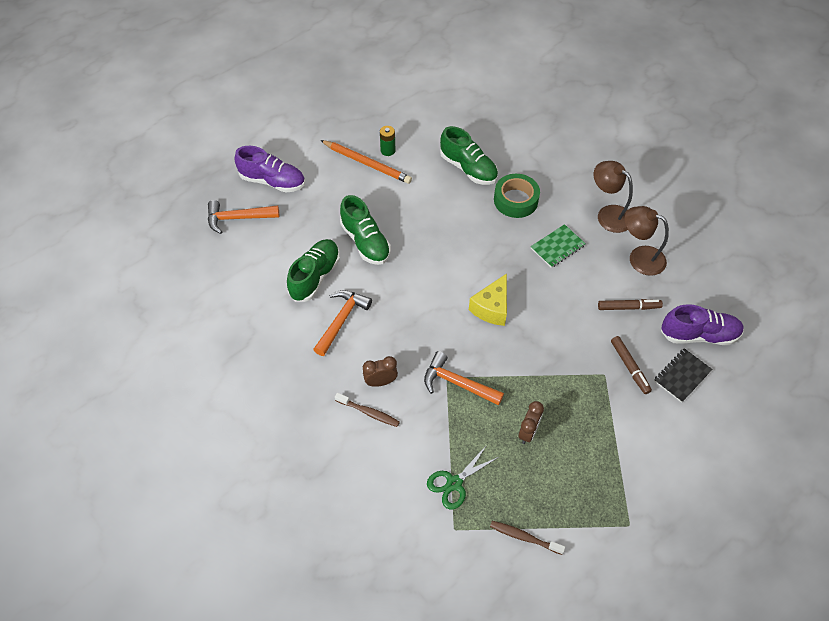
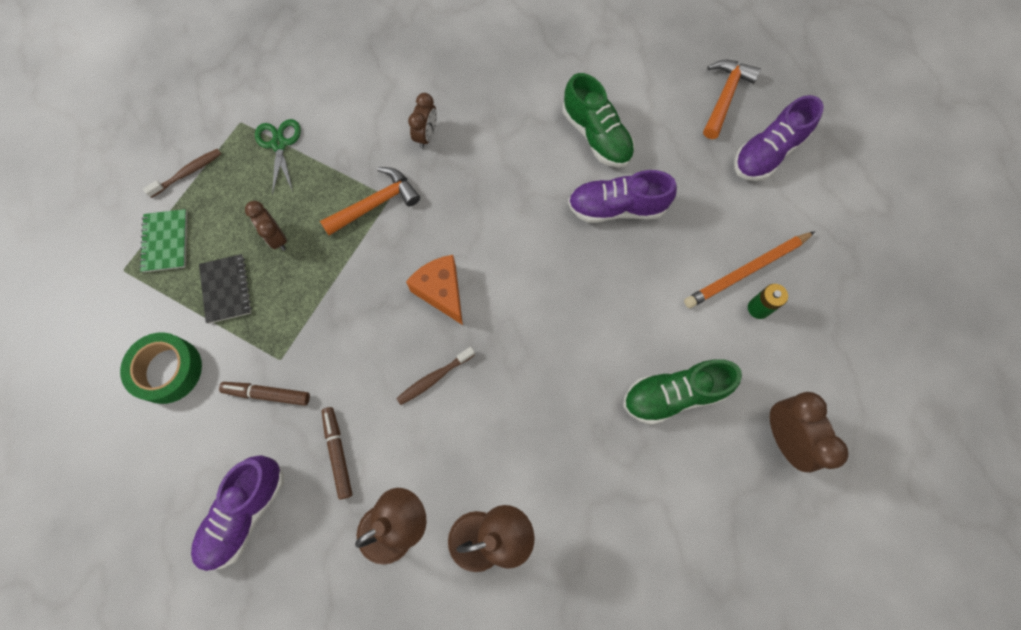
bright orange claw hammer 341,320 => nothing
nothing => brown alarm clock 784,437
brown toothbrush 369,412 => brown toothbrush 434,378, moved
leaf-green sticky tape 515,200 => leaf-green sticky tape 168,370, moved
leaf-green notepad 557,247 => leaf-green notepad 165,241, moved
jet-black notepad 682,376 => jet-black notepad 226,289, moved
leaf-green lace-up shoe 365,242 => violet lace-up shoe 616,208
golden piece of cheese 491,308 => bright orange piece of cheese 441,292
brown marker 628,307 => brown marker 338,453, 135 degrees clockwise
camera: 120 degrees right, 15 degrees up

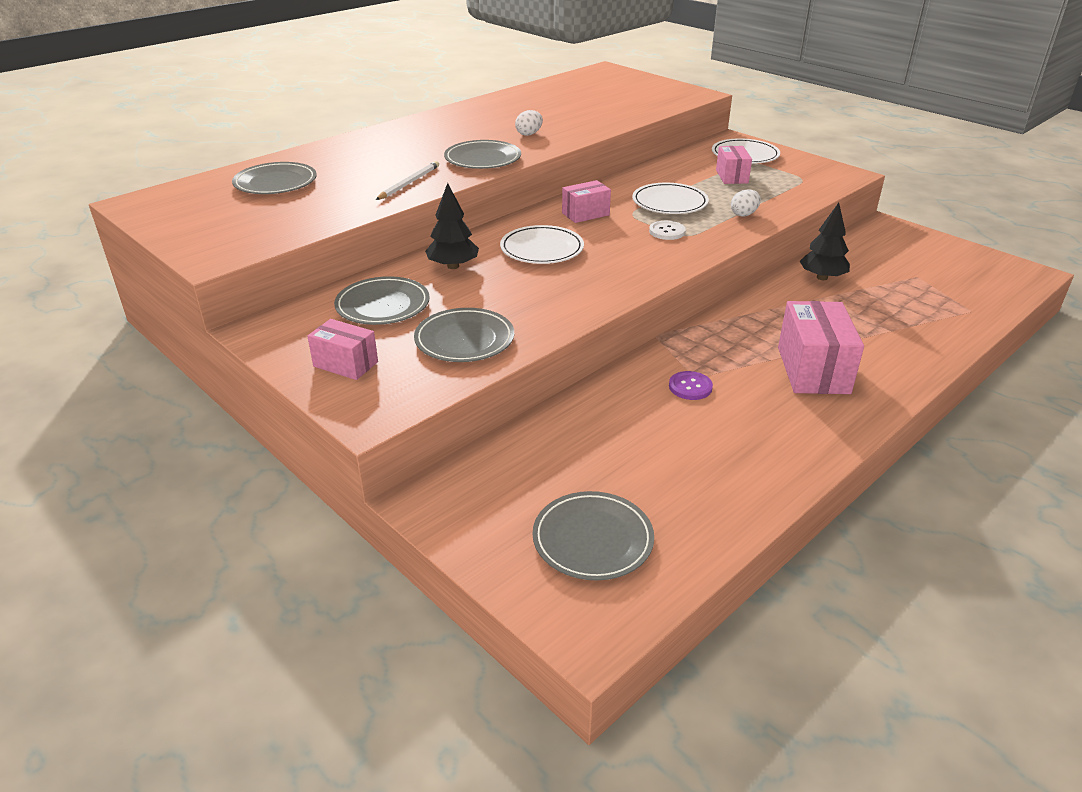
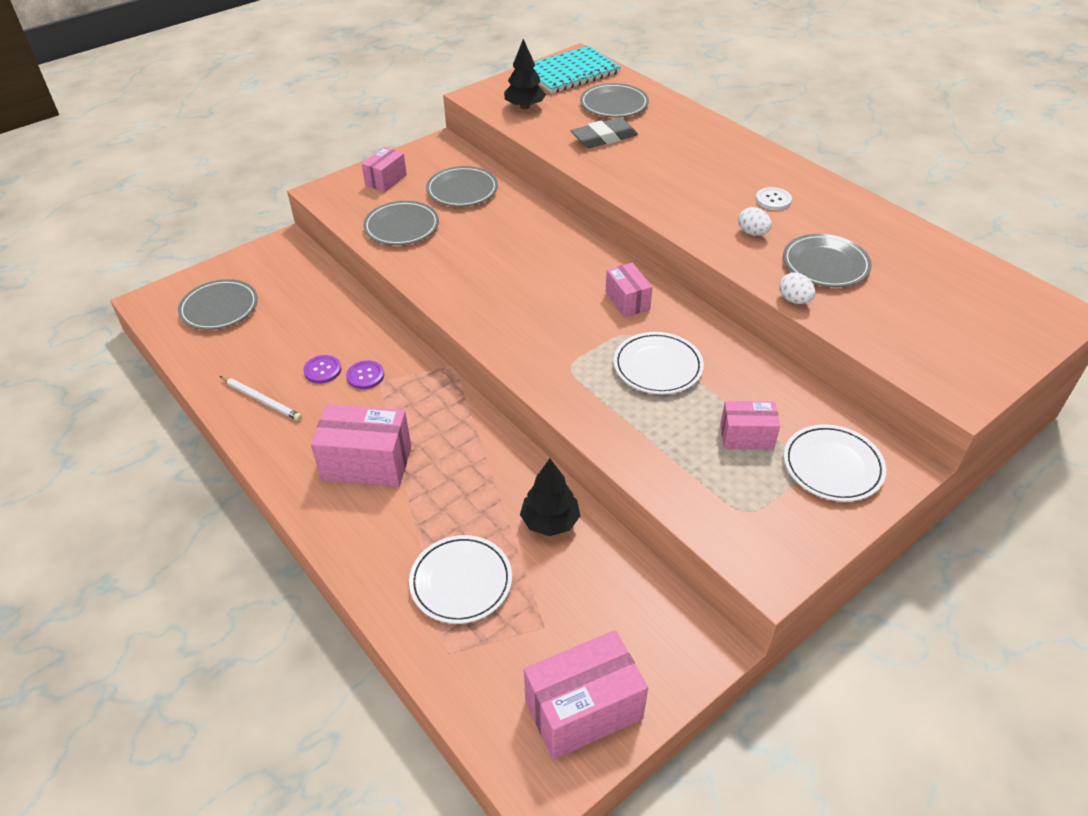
nothing => violet button 322,370
nothing => rose-pink package 583,709
nothing => teal notepad 571,72
nothing => gray eraser 604,138
white wooden pencil 409,183 => white wooden pencil 261,400, moved
jet-black toy tree 453,266 => jet-black toy tree 525,107, moved
gray flat dish 483,159 => gray flat dish 825,264, moved
white flat dish 542,249 => white flat dish 461,582, moved
white button 667,231 => white button 773,200, moved
white egg 744,214 => white egg 794,300, moved
camera: 95 degrees right, 10 degrees up

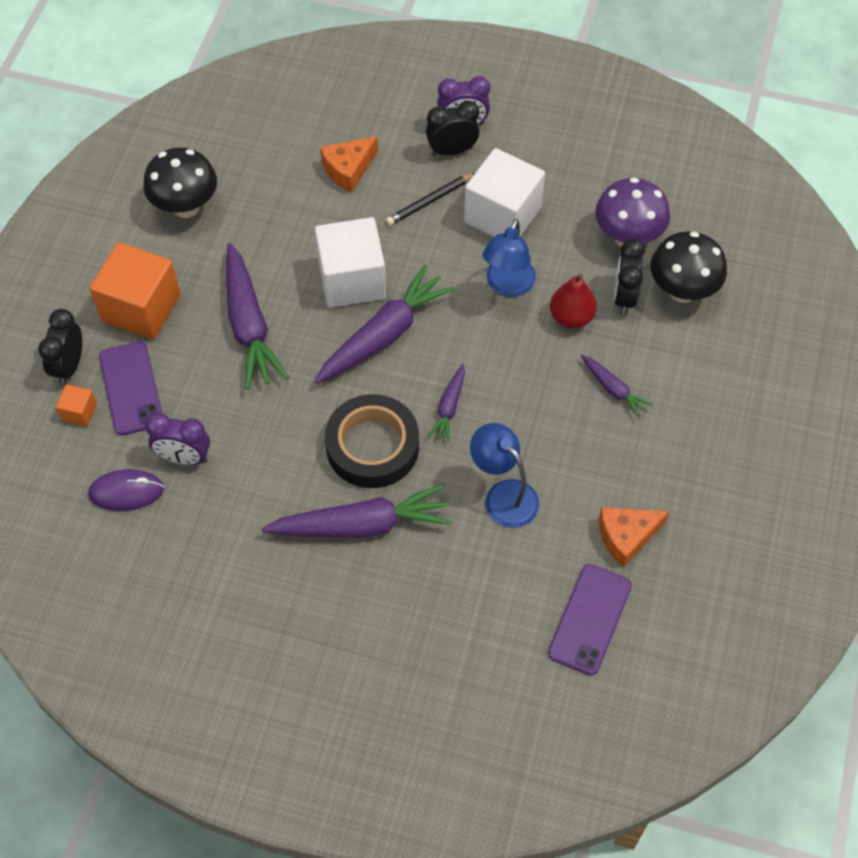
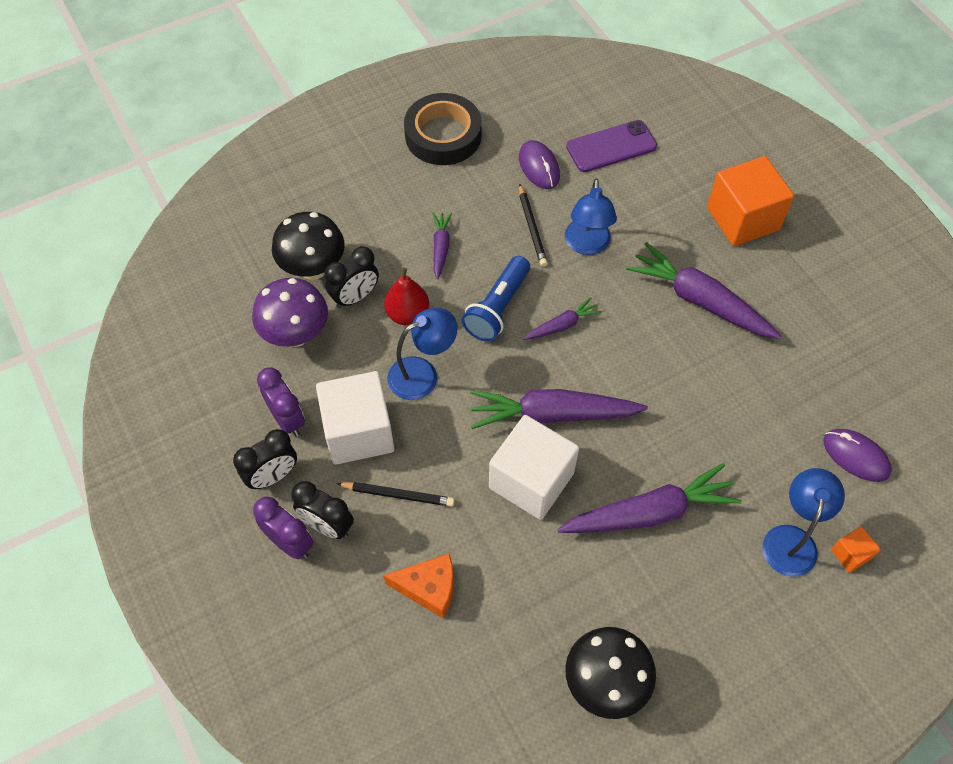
nothing => royal blue pocket torch 497,308
nothing => jet-black wooden pencil 532,228
jet-black alarm clock 69,366 => jet-black alarm clock 272,476, moved
bright orange solid cube 141,308 => bright orange solid cube 742,219, moved
violet alarm clock 184,457 => violet alarm clock 287,419, moved
jet-black sticky tape 372,446 => jet-black sticky tape 443,135, moved
violet mobile phone 131,388 => royal blue desk lamp 791,539
bright orange piece of cheese 626,537 => violet PC mouse 539,167
violet root vegetable 249,325 => violet root vegetable 649,512, 45 degrees clockwise
camera: 135 degrees left, 0 degrees up

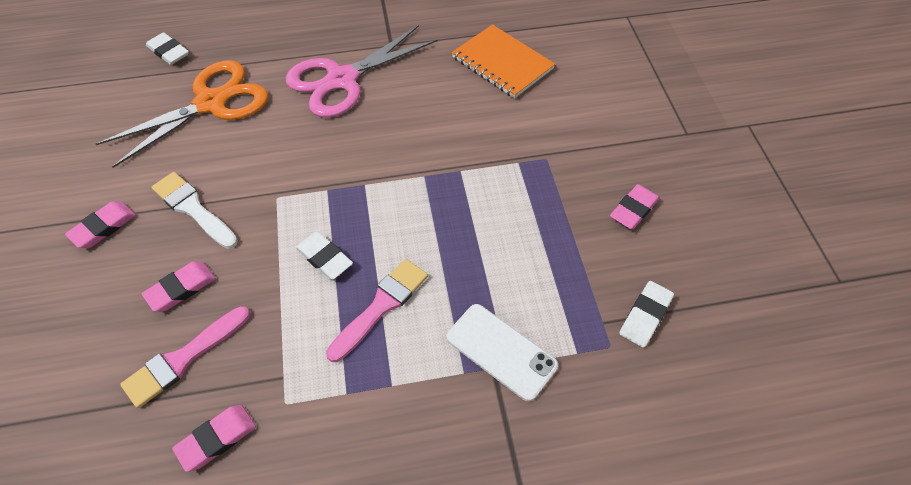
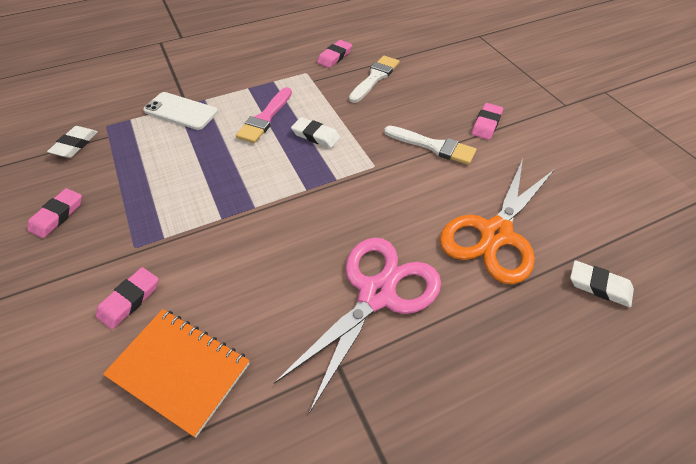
rose-pink eraser 181,288 => rose-pink eraser 129,300, moved
rose-pink paintbrush 183,359 => white paintbrush 375,78
camera: 165 degrees right, 5 degrees down

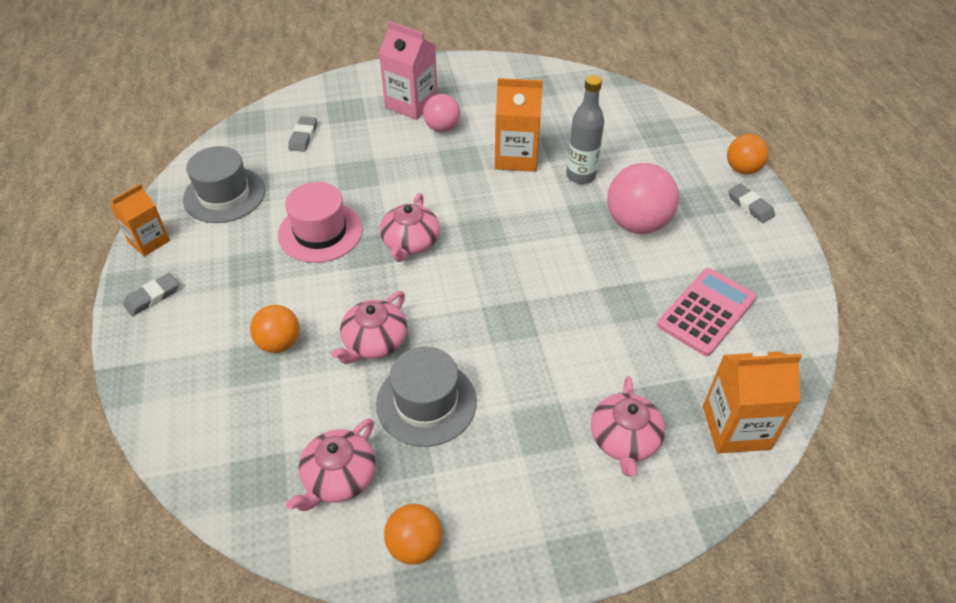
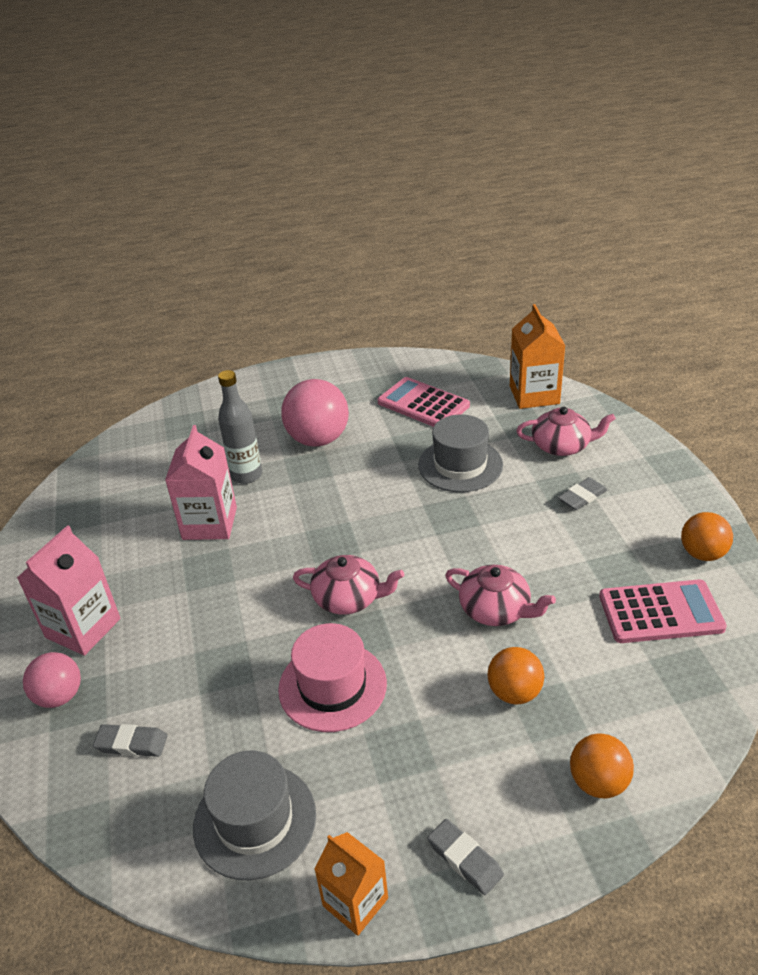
gray top hat 426,402 => gray top hat 460,465, moved
rose-pink play ball 442,128 => rose-pink play ball 59,696, moved
bright orange play ball 742,169 => bright orange play ball 598,782, moved
gray eraser 750,206 => gray eraser 582,497, moved
rose-pink teapot 338,477 => rose-pink adding machine 660,612
bright orange carton 516,157 => rose-pink carton 210,523
camera: 90 degrees left, 10 degrees down

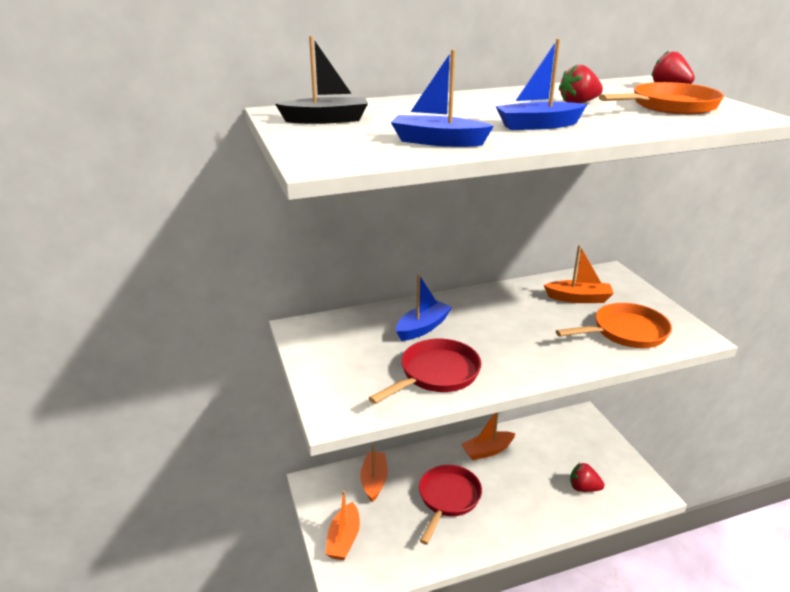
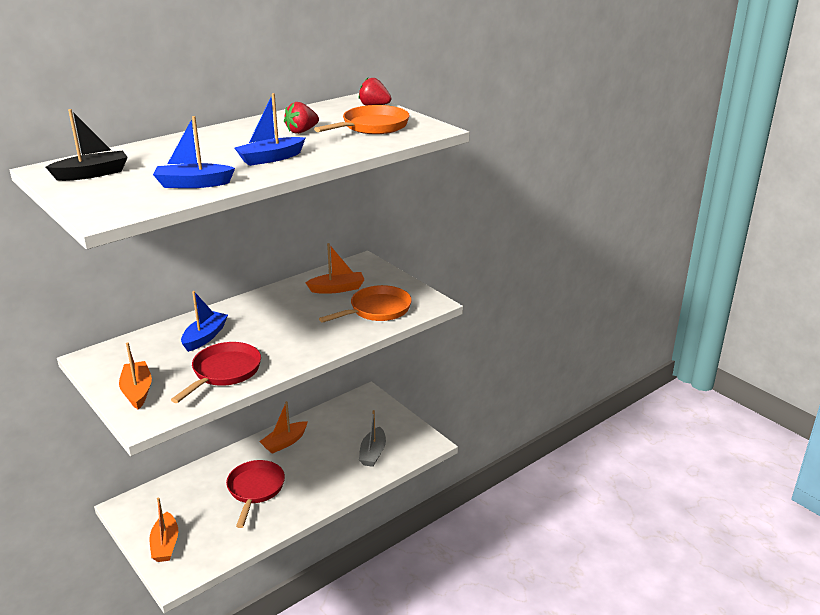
bright orange sailboat 374,481 => bright orange sailboat 137,391, moved
crimson berry 583,488 => gray sailboat 373,453
camera: 20 degrees left, 0 degrees up

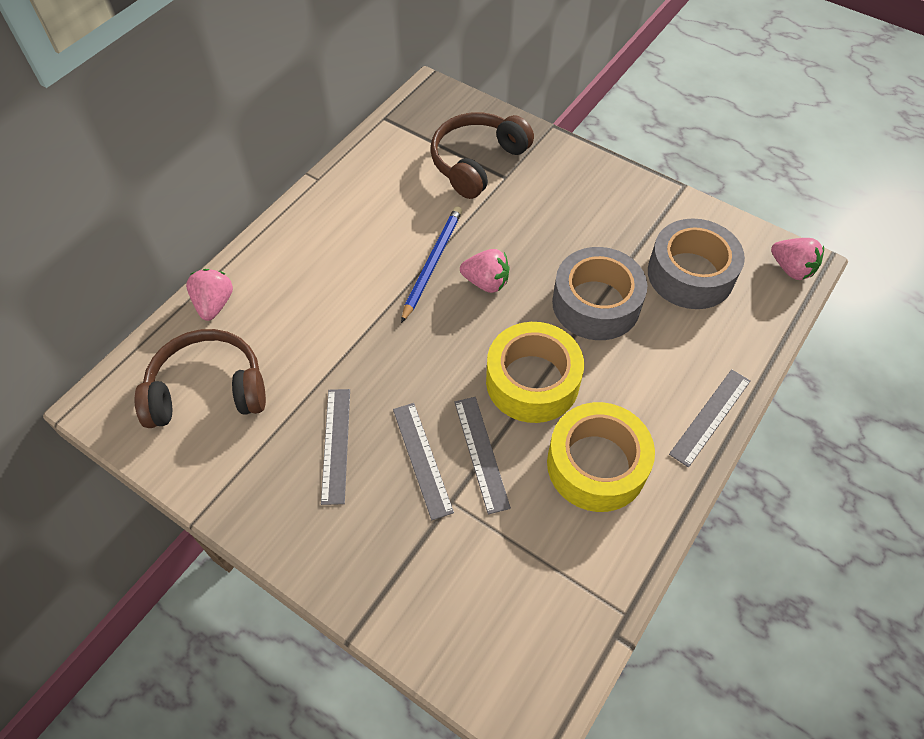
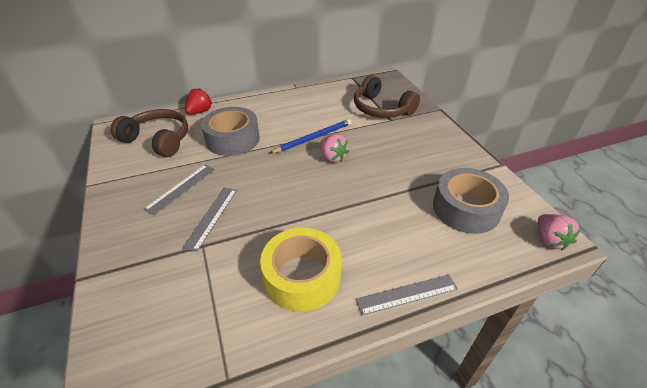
gray ruler 481,453 => nothing
golden sticky tape 532,381 => nothing
gray sticky tape 596,303 => gray sticky tape 232,139, moved
rose-pink berry 214,304 => crimson berry 200,112
brown headphones 477,162 => brown headphones 381,109, 120 degrees counterclockwise
camera: 35 degrees right, 15 degrees down

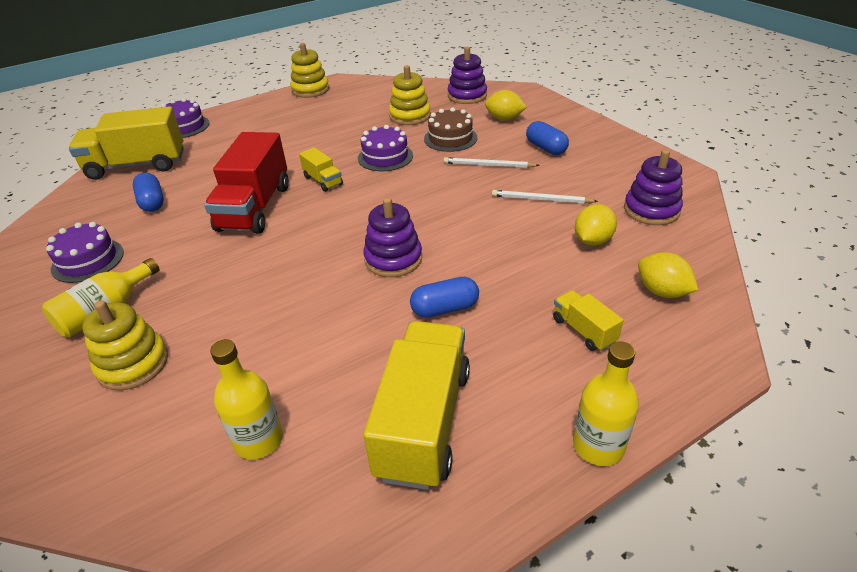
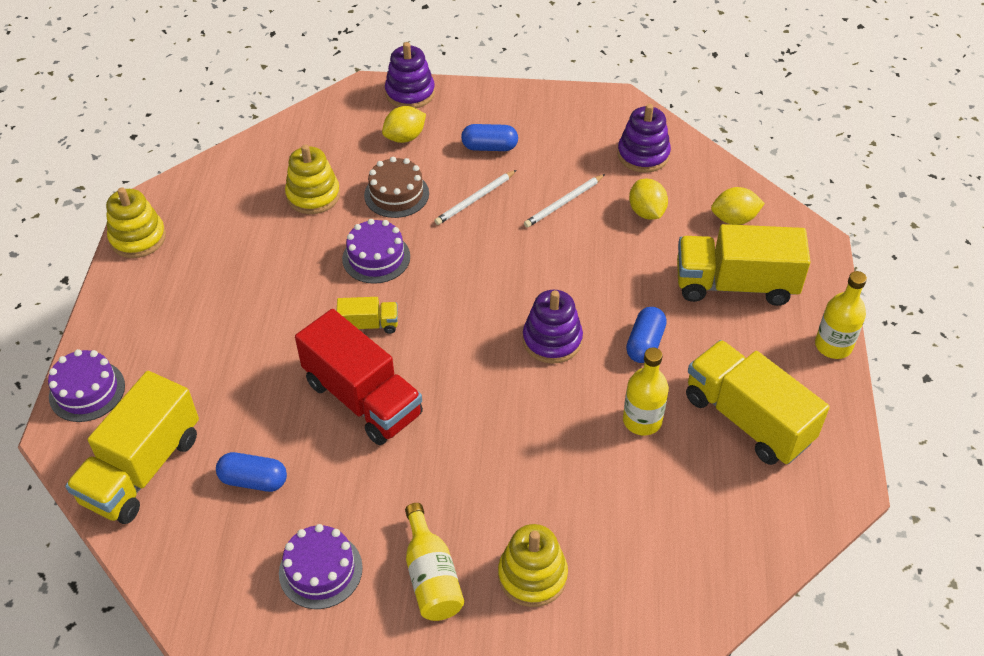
golden drink bottle 259,440 => golden drink bottle 642,420, moved
violet stacking toy 467,96 => violet stacking toy 410,93, moved
golden toy truck 584,330 => golden toy truck 735,284, x2.10
camera: 55 degrees left, 10 degrees up

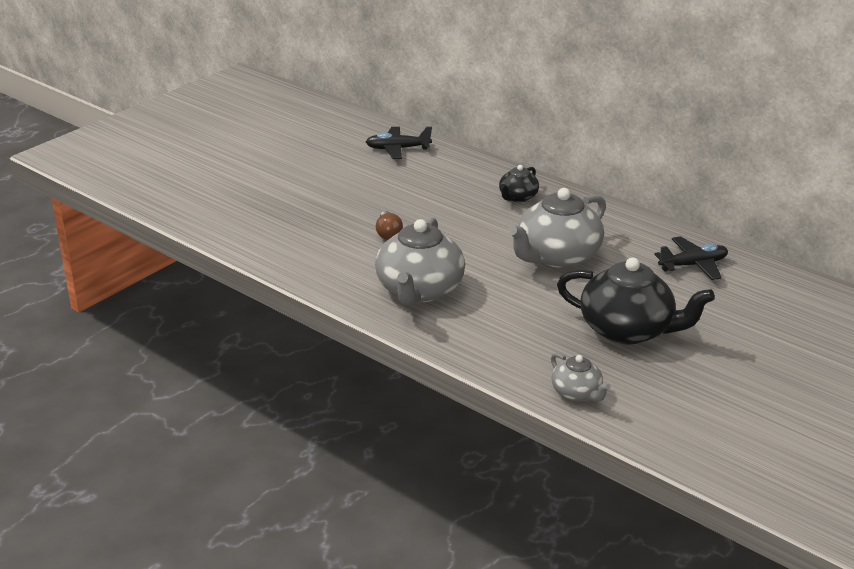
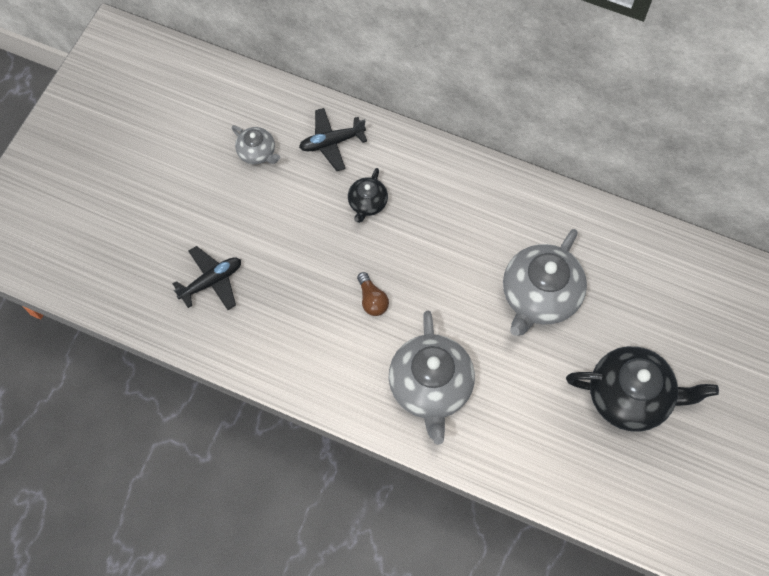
jet-black teapot 517,197 => jet-black teapot 367,203, moved
gray teapot 577,393 => gray teapot 257,152, moved
jet-black toy plane 693,265 => jet-black toy plane 211,281, moved
camera: 15 degrees left, 35 degrees up

